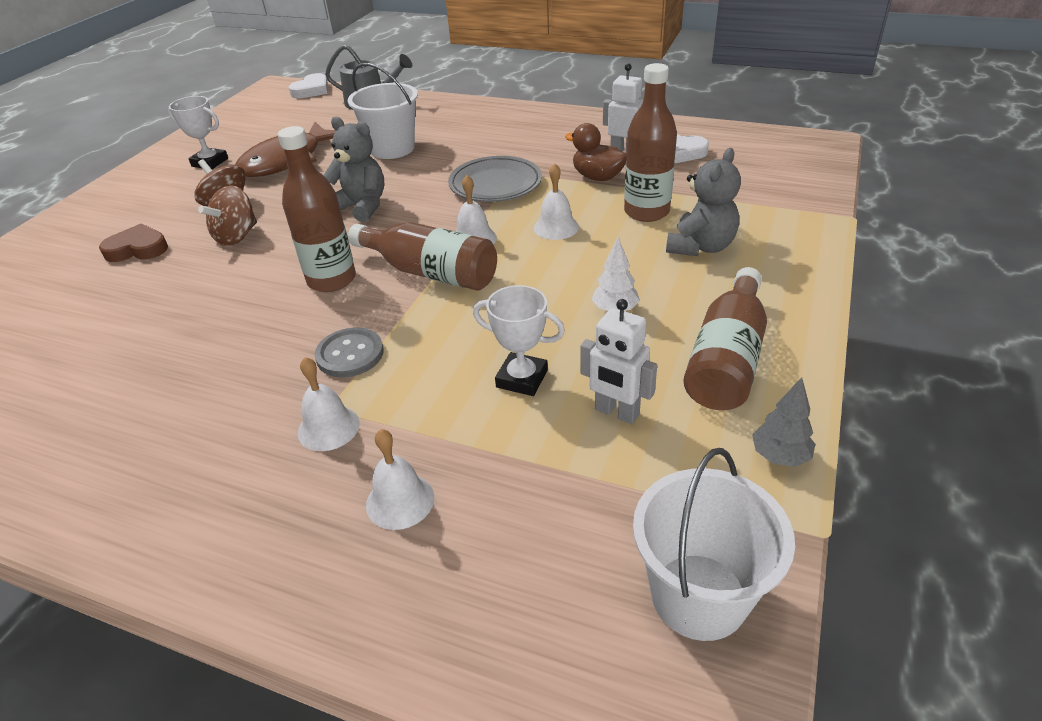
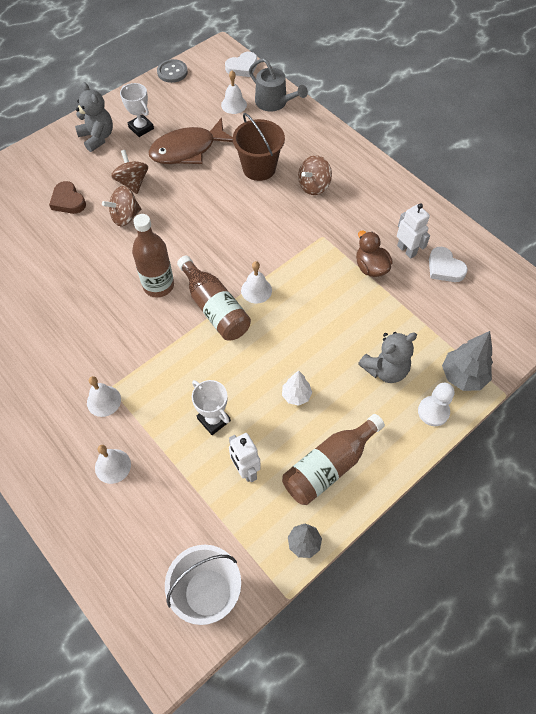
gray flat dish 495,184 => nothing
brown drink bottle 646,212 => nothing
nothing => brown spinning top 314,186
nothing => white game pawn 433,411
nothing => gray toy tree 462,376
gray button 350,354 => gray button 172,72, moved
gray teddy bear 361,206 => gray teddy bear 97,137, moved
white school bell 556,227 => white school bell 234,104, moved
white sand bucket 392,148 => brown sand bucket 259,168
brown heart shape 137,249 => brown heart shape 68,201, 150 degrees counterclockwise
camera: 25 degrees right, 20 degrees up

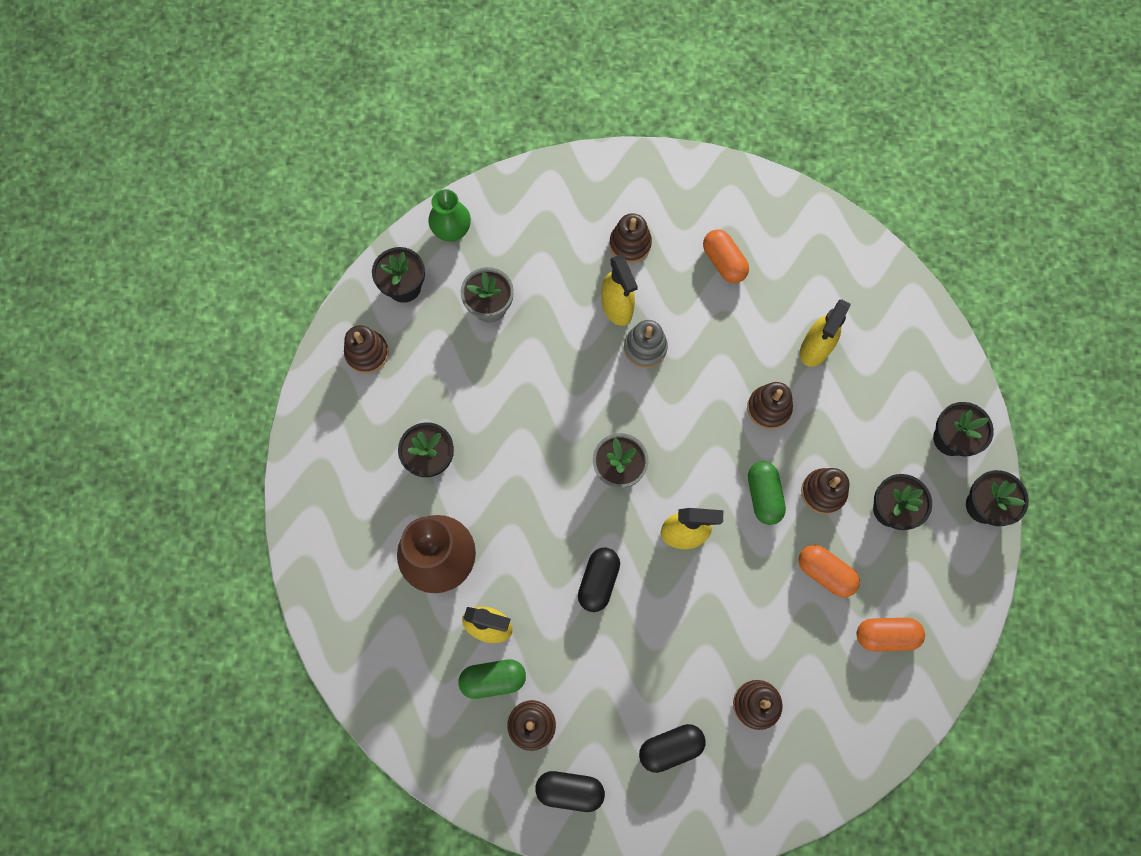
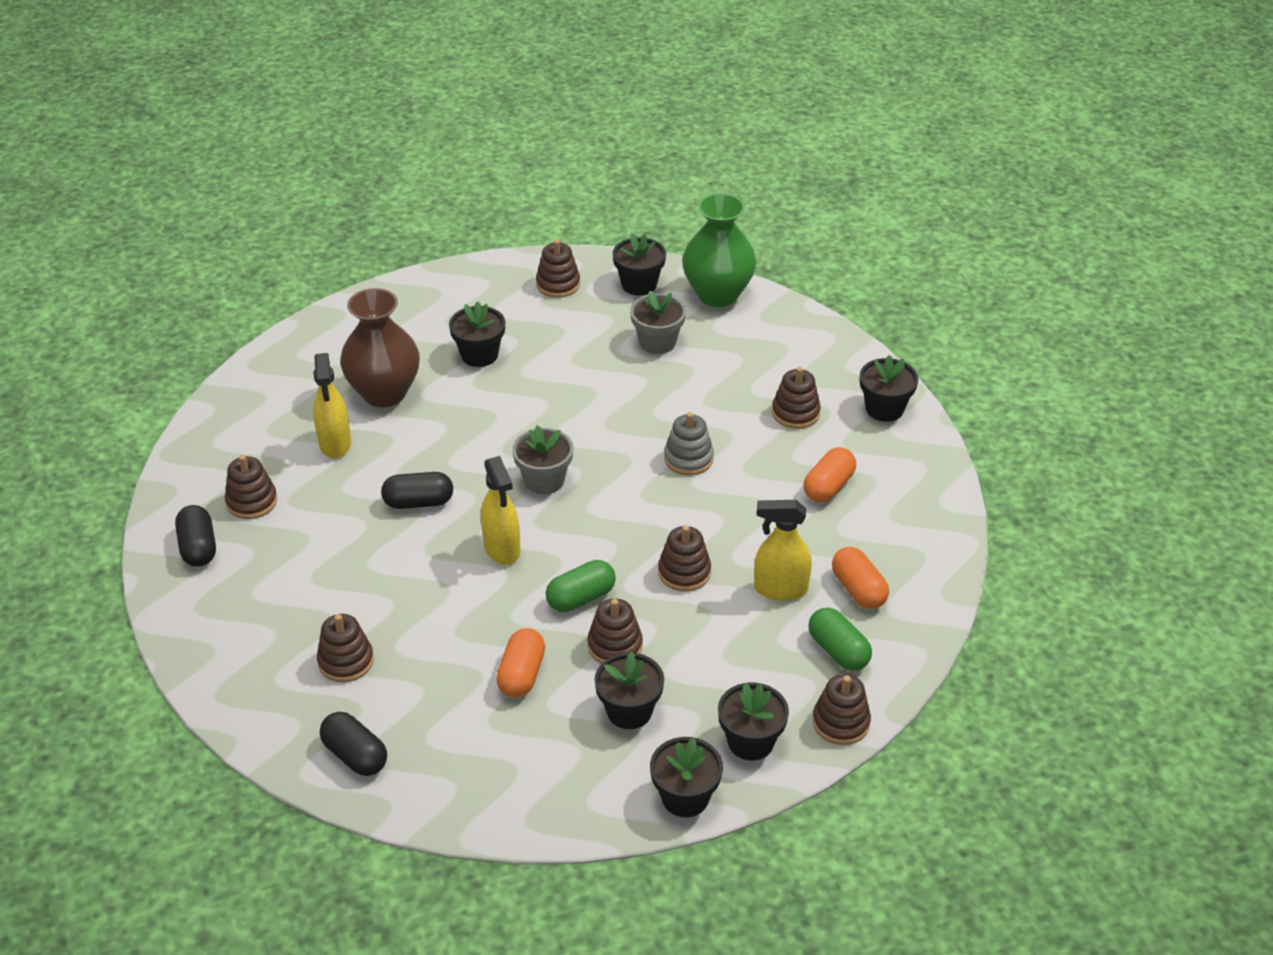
golden sprayer 617,308 => nothing
nothing => brown stacking toy 841,722
nothing => jet-black flower pot 884,408
leaf-green pill shape 493,679 => leaf-green pill shape 838,651, moved
jet-black pill shape 670,747 => jet-black pill shape 355,755, moved
bright orange pill shape 885,635 => bright orange pill shape 858,590, moved
leaf-green vase 452,231 => leaf-green vase 717,294, x1.66
camera: 65 degrees right, 30 degrees down

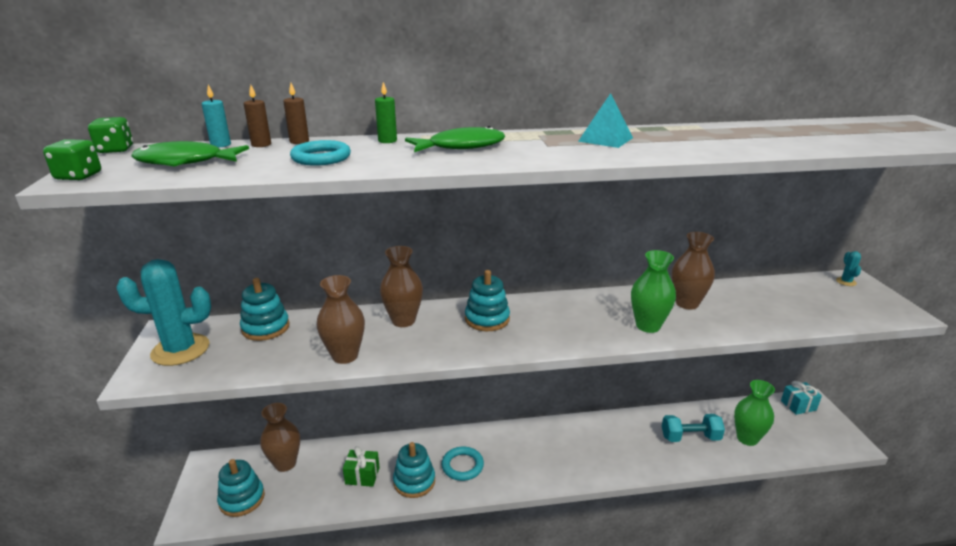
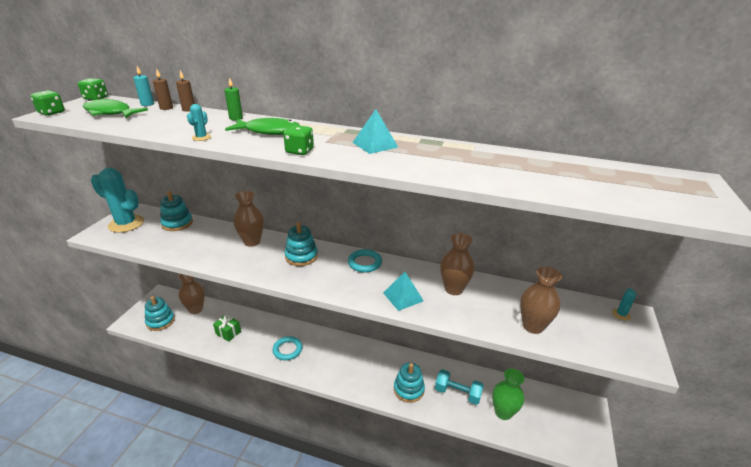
teal present 798,405 => nothing
nothing => teal prickly plant 201,137
nothing => leaf-green dice 299,151
teal torus 321,158 => teal torus 364,263, moved
brown vase 345,356 => brown vase 533,326, moved
teal stacking toy 414,481 => teal stacking toy 408,389, moved
leaf-green vase 648,326 => teal pyramid 403,296
camera: 25 degrees right, 5 degrees up

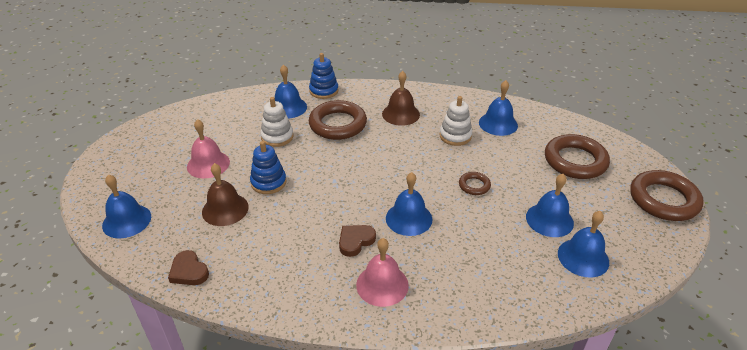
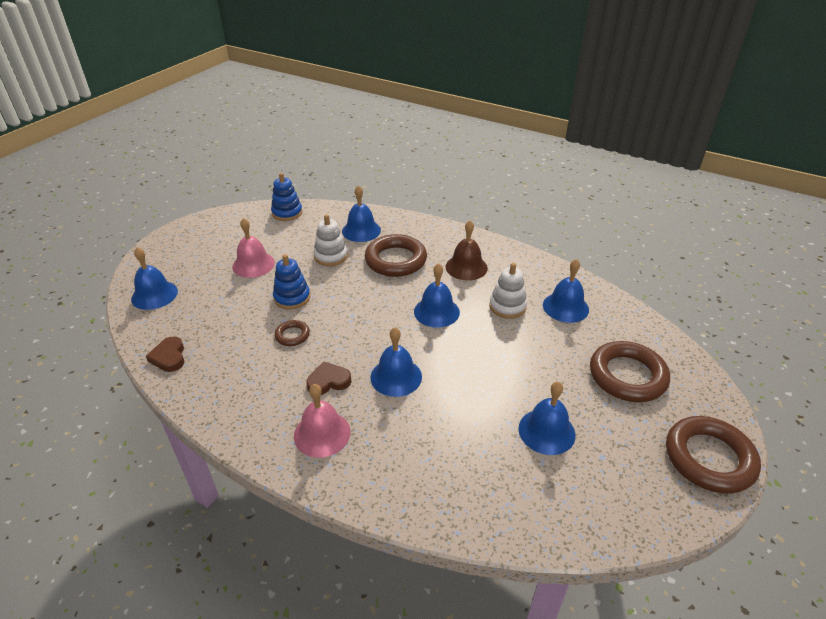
brown school bell 225,209 => nothing
royal blue stacking toy 324,91 => royal blue stacking toy 287,213, moved
brown torus 474,185 => brown torus 292,335, moved
royal blue school bell 583,257 => royal blue school bell 436,311, moved
camera: 25 degrees right, 0 degrees up

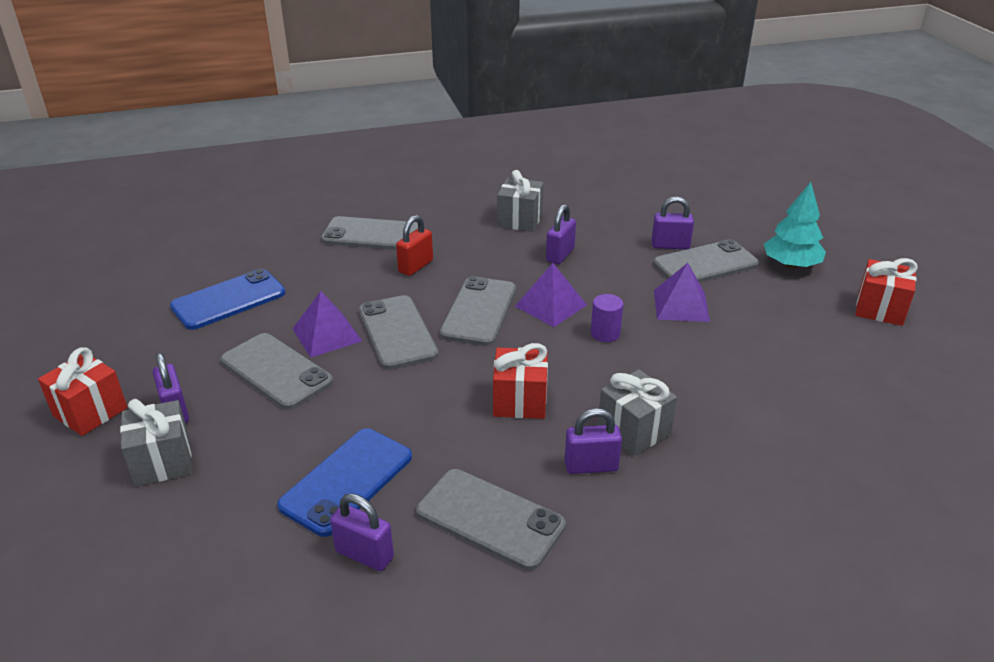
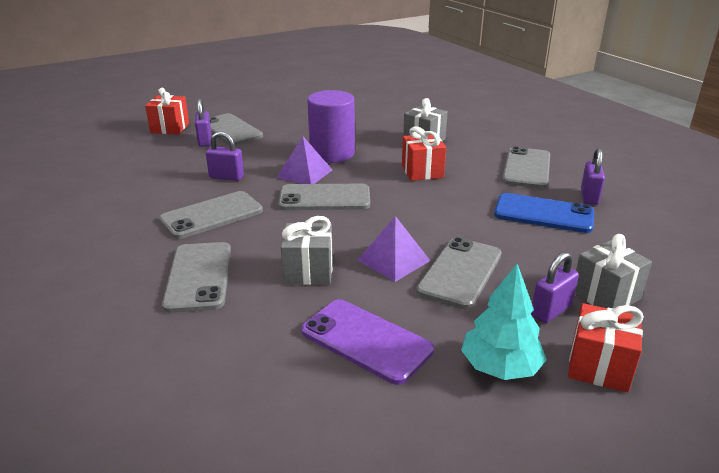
crimson lock 416,266 => nothing
violet lock 591,466 => nothing
violet pyramid 681,305 => nothing
gray mobile phone 397,332 => gray mobile phone 212,215, moved
gray present 520,220 => gray present 308,271, moved
teal toy tree 791,265 => teal toy tree 500,367, moved
crimson present 880,309 => crimson present 170,128, moved
royal blue mobile phone 228,300 => violet mobile phone 366,341
violet solid cylinder 605,333 => violet solid cylinder 332,154, x2.12
camera: 105 degrees left, 5 degrees down

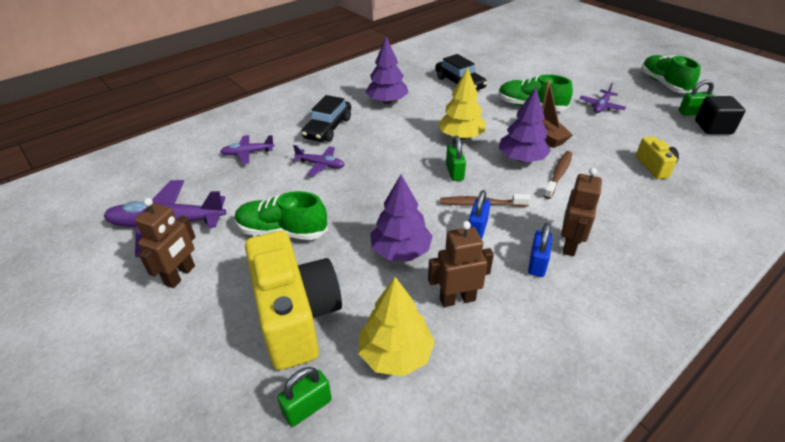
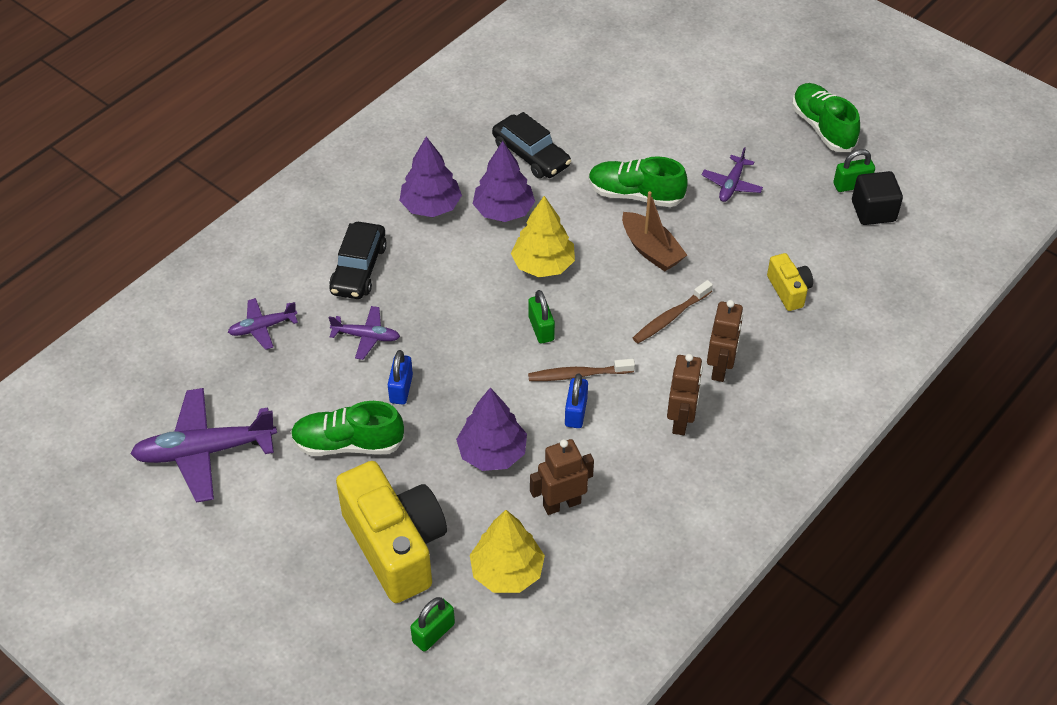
brown toy robot 180,275 => brown toy robot 720,368, moved
violet toy tree 521,159 => violet toy tree 503,210, moved
royal blue lock 537,263 => royal blue lock 401,389, moved
brown toothbrush 558,174 => brown toothbrush 670,317, 150 degrees counterclockwise
camera: 10 degrees left, 10 degrees up

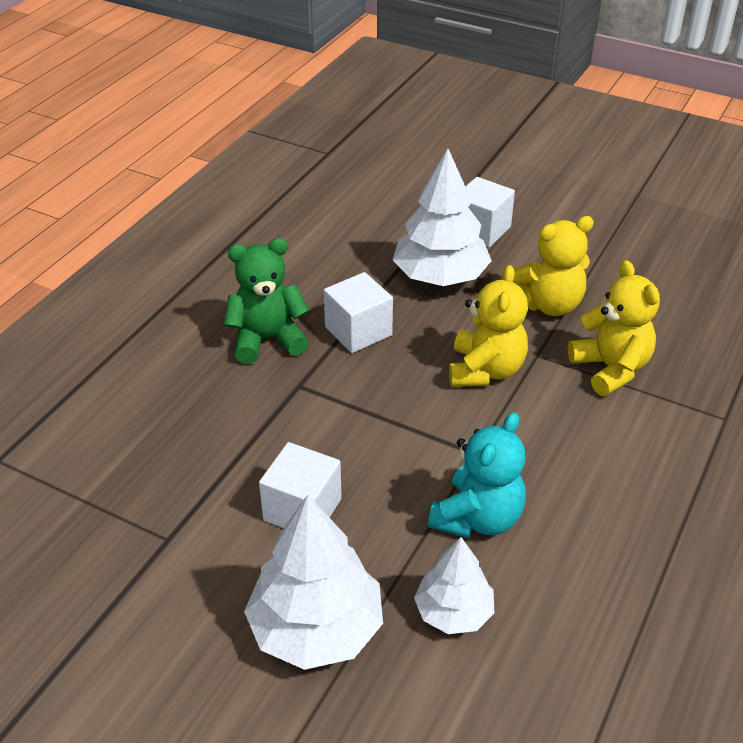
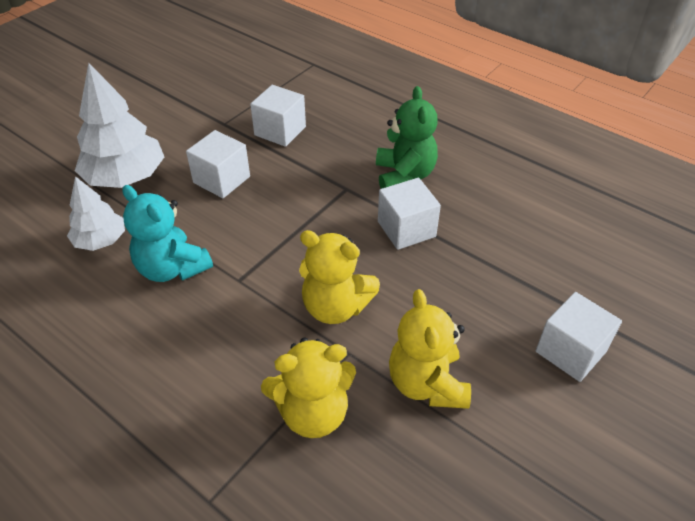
white toy tree 440,276 => nothing
nothing => white solid cube 280,131
camera: 100 degrees right, 5 degrees up

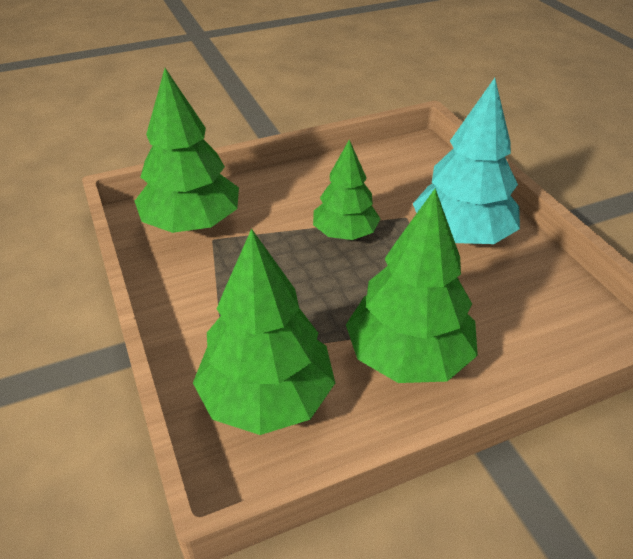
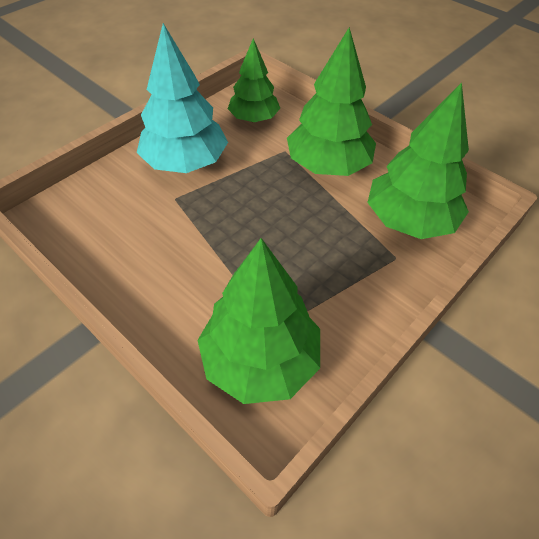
leaf-green toy tree 345,233 => leaf-green toy tree 254,118, moved
camera: 115 degrees left, 10 degrees up

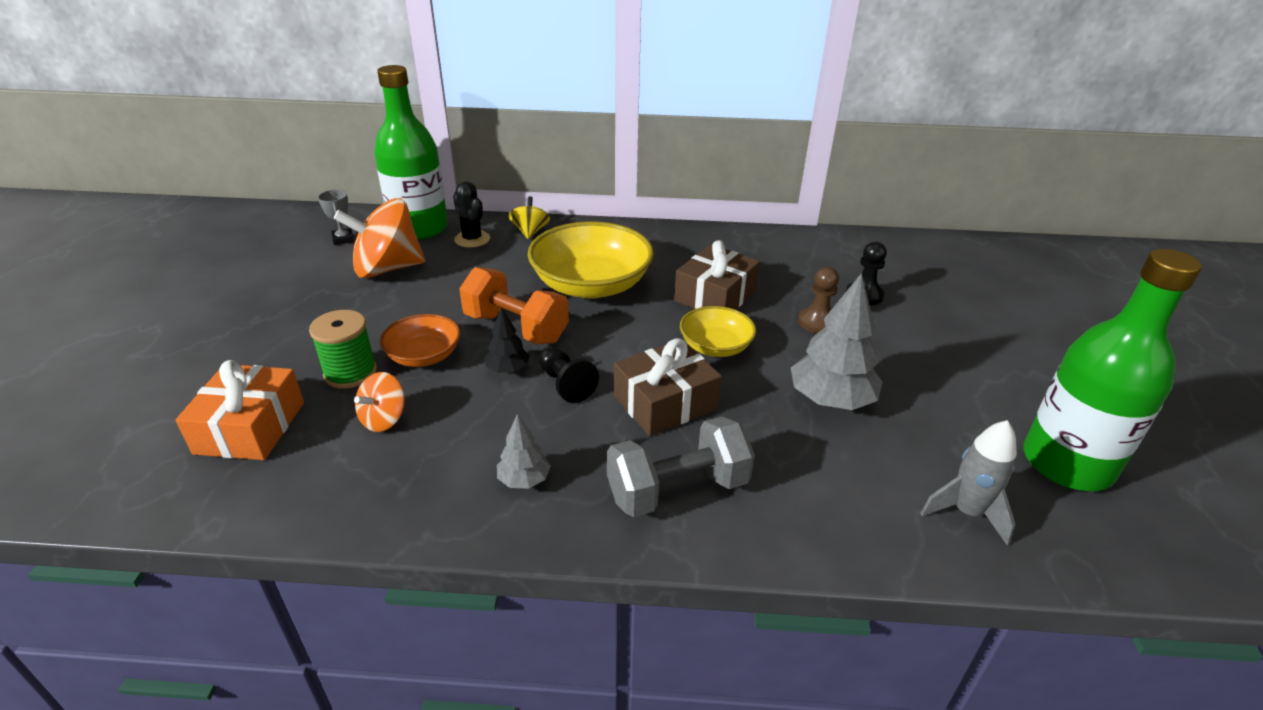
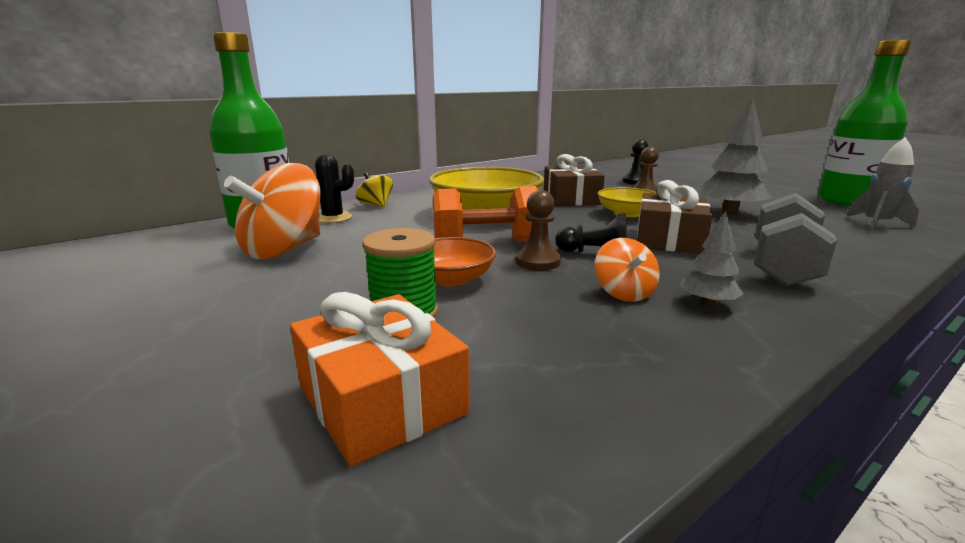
gray award cup 343,239 => nothing
bright orange spinning top 384,419 => bright orange spinning top 624,293, moved
jet-black toy tree 508,369 => brown game pawn 537,261
camera: 40 degrees left, 15 degrees down

